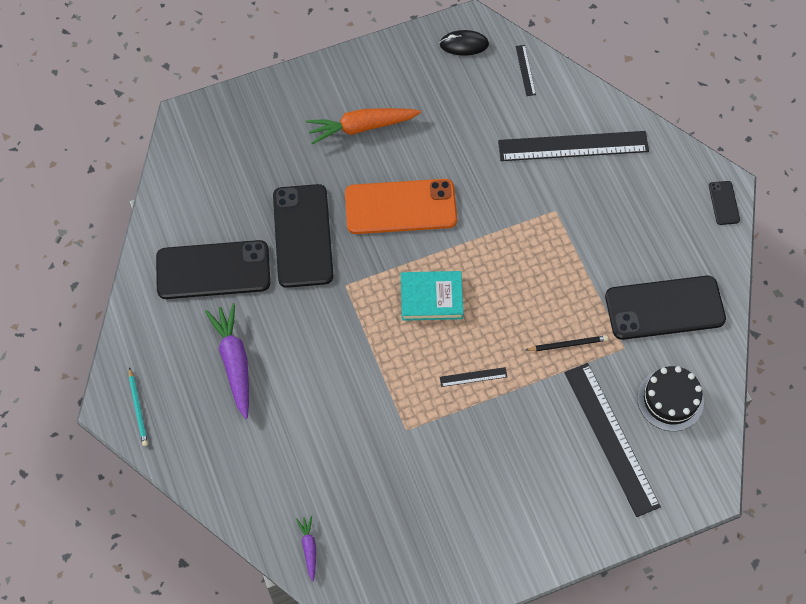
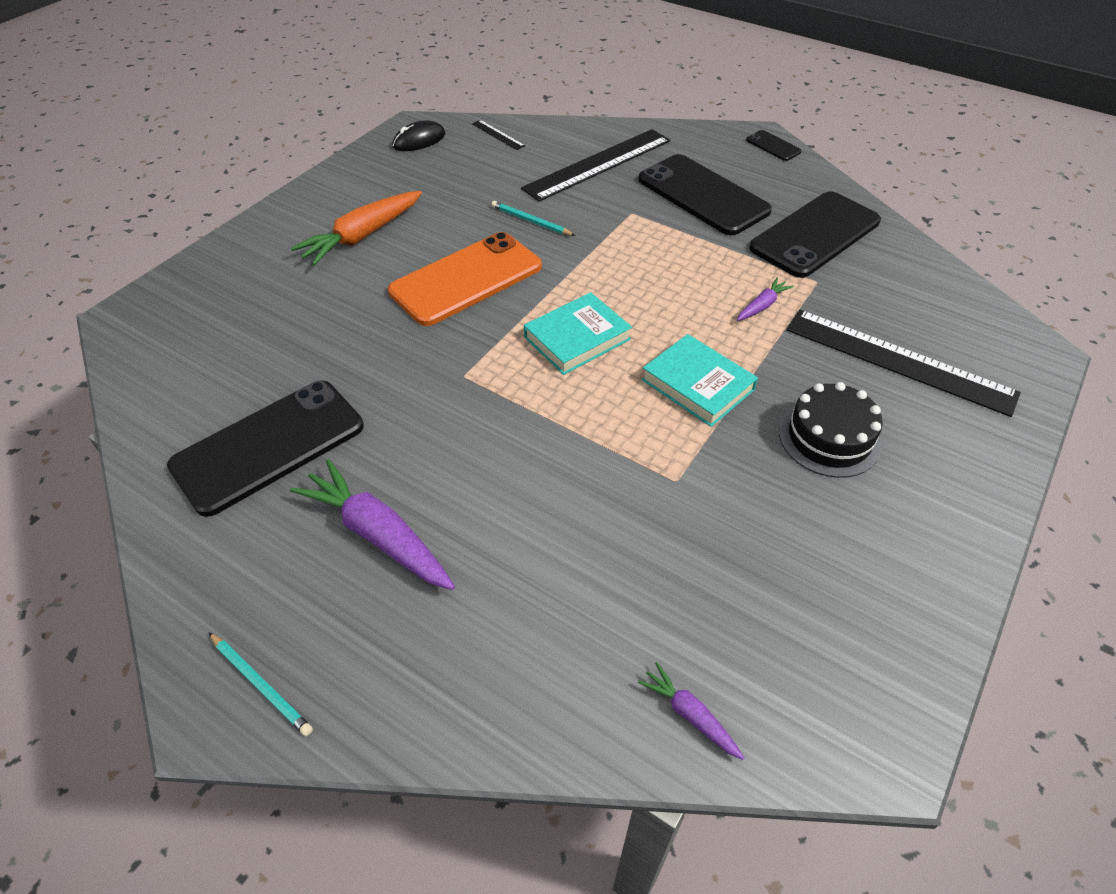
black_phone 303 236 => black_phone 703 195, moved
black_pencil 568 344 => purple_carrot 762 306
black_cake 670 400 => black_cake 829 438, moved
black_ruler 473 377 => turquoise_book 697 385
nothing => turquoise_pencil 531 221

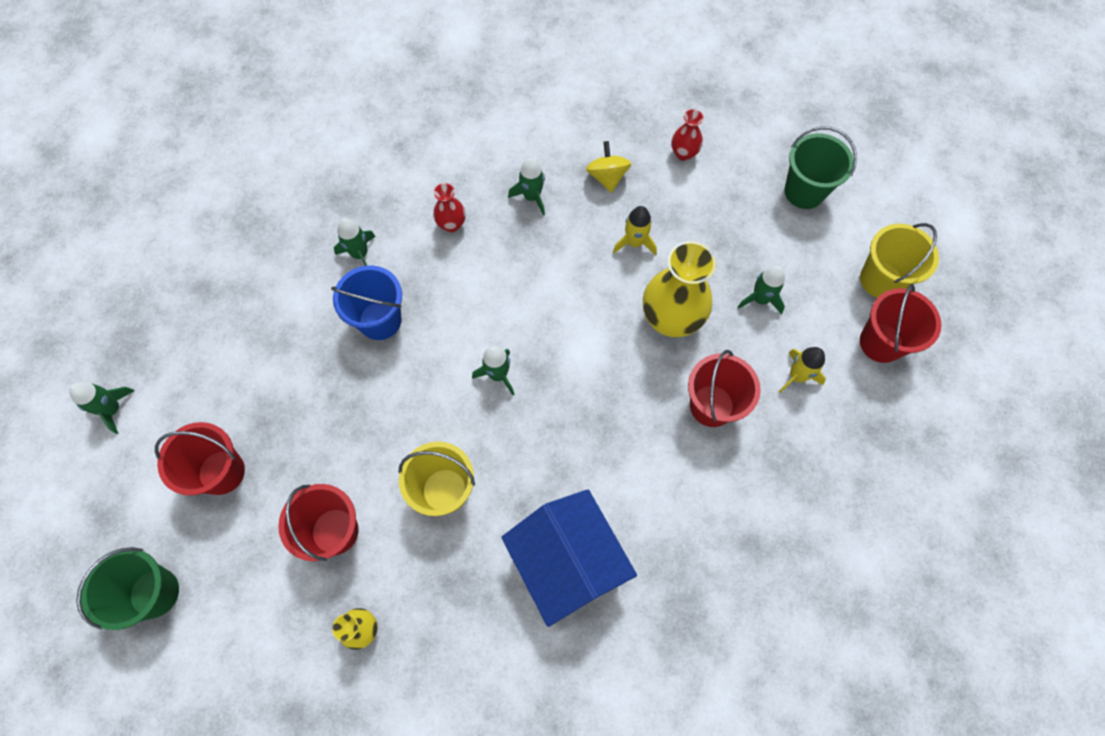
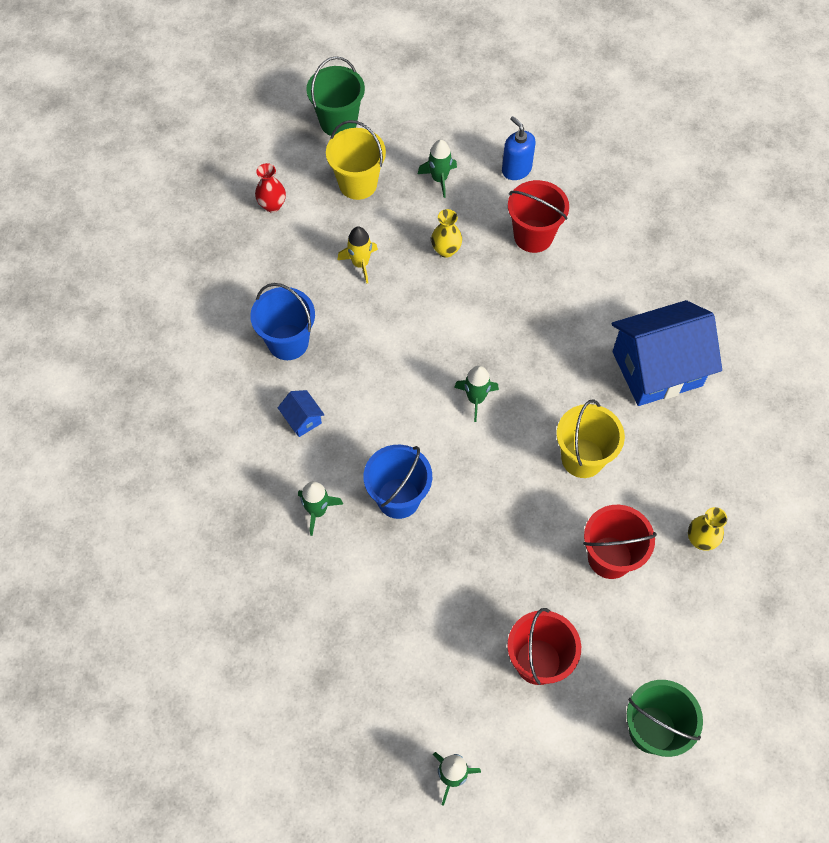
yellow_spinning_top 607 177 => nothing
green_rocket 532 197 => blue_bucket 288 342
red_vase 451 224 => blue_house 302 419
yellow_bucket 880 279 => yellow_bucket 358 184, moved
yellow_vase 671 319 => yellow_vase 446 250, x0.50
red_bucket 881 342 => nothing
yellow_rocket 797 376 => blue_soap_dispenser 516 169

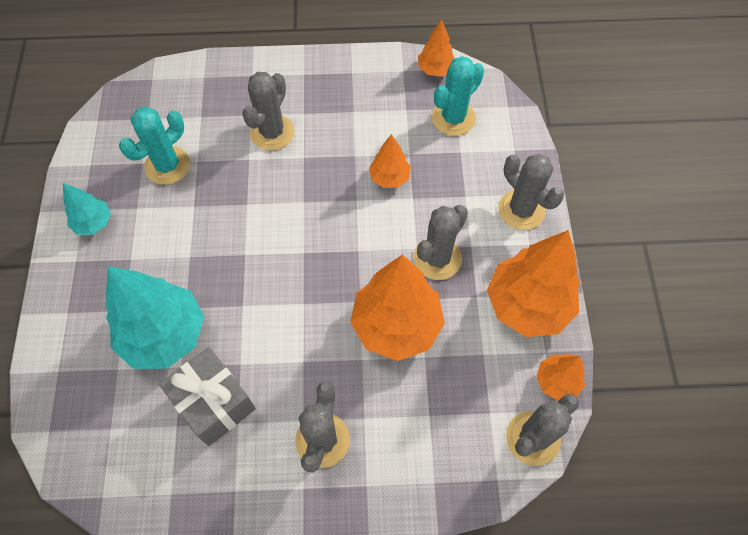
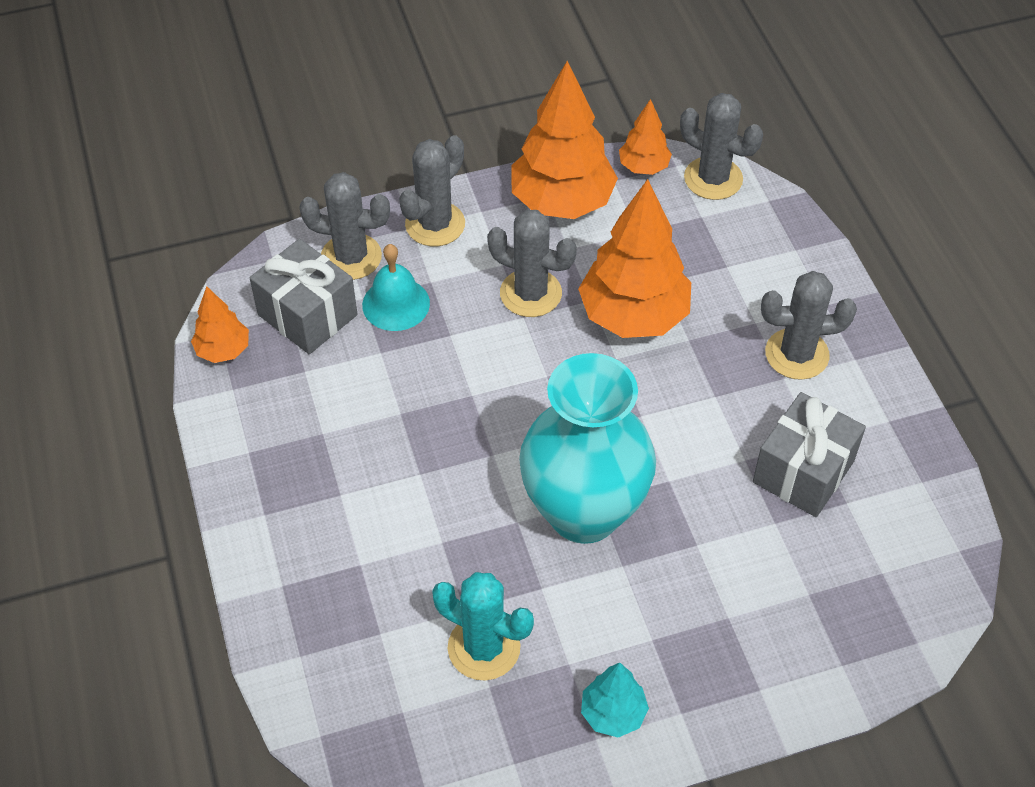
turquoise_cactus 453 118 => grey_gift 307 315
grey_cactus 272 132 => grey_cactus 351 257, moved
orange_tree 389 177 => nothing
turquoise_tree 164 335 => nothing
nothing => turquoise_bell 396 304
nothing => turquoise_vase 584 512

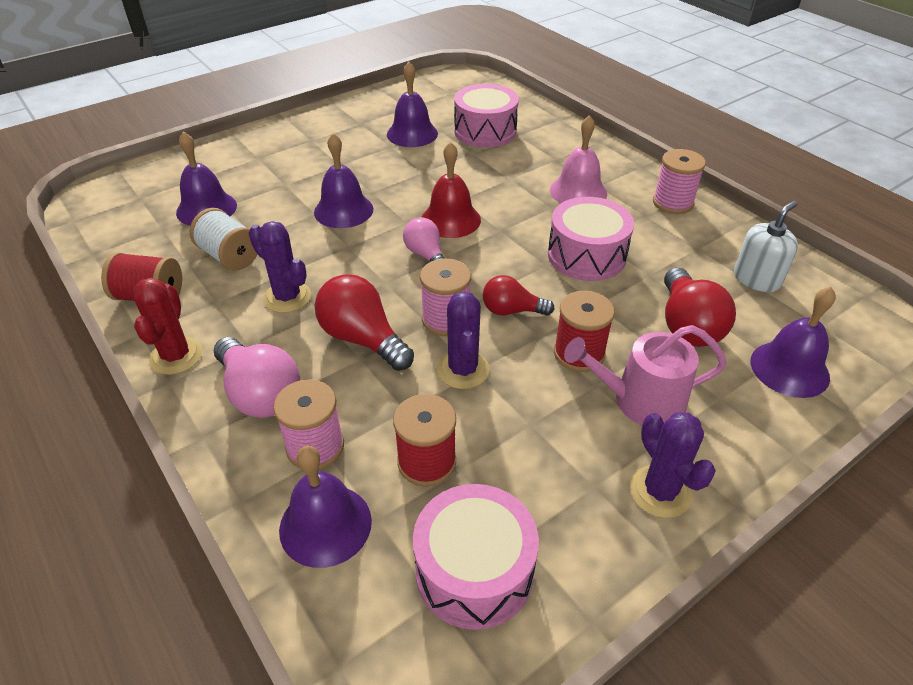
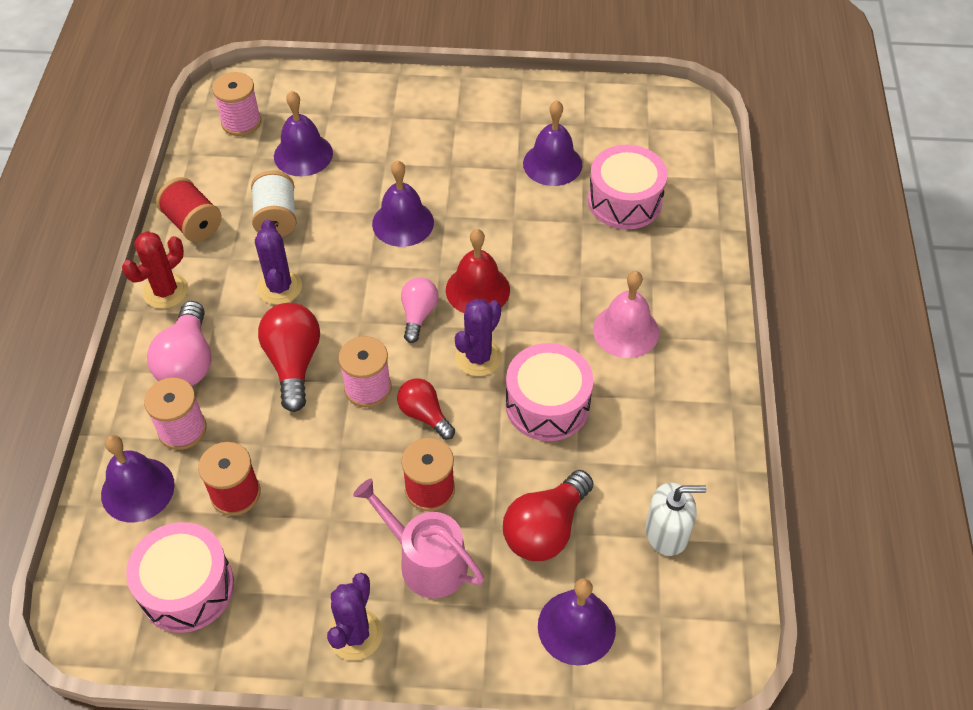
pink_spool 672 203 => pink_spool 241 122, moved
purple_cactus 463 370 => purple_cactus 478 357, moved

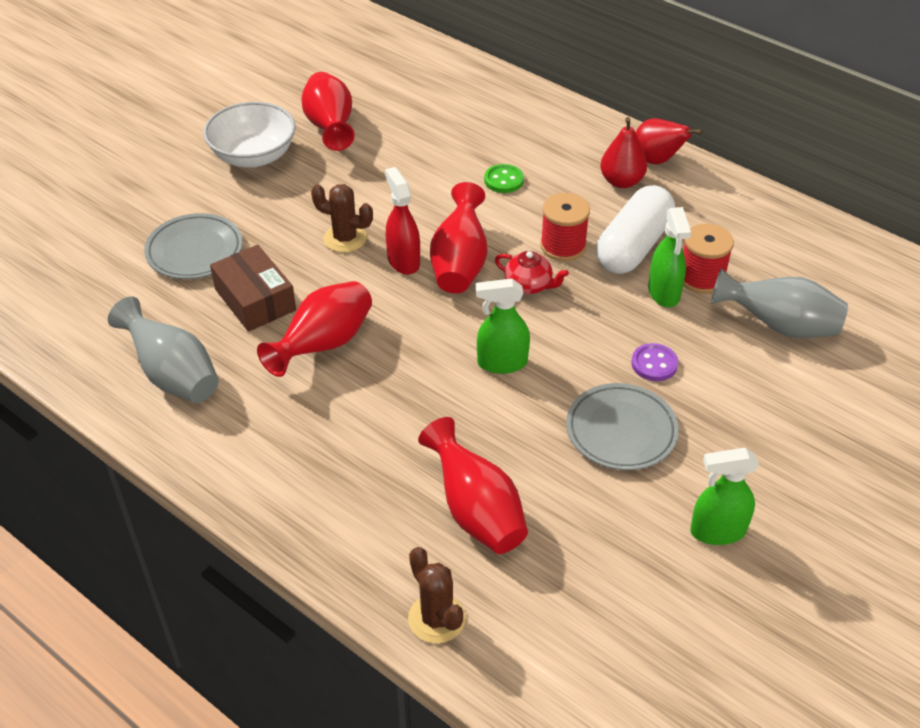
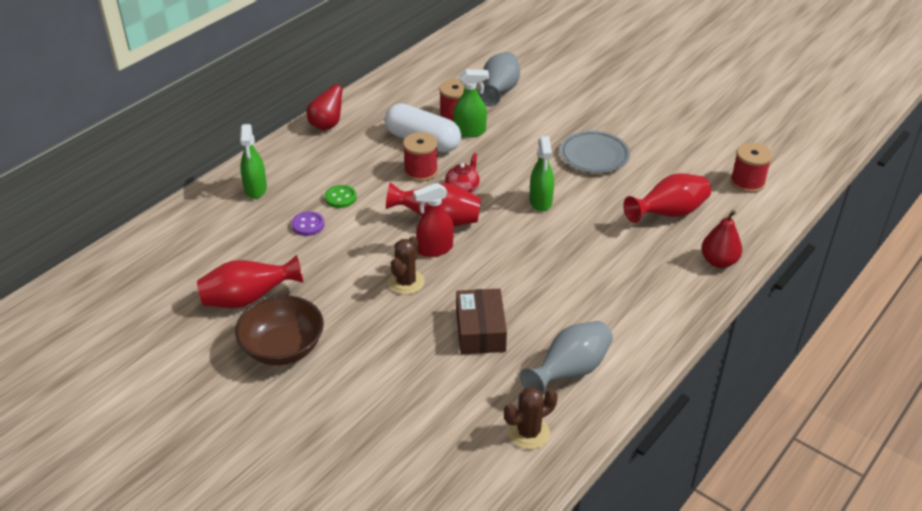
white_bowl 253 156 => brown_bowl 283 348
red_pear 621 181 => red_pear 718 261, moved
grey_plate 194 251 => nothing
brown_box 255 300 => brown_box 480 331, 60 degrees counterclockwise
red_vase 324 345 => nothing
purple_button 654 364 => purple_button 308 225, moved
green_spray_bottle 717 531 => green_spray_bottle 255 189, moved
brown_cactus 436 618 => brown_cactus 528 433, moved
nothing => red_spool 747 182

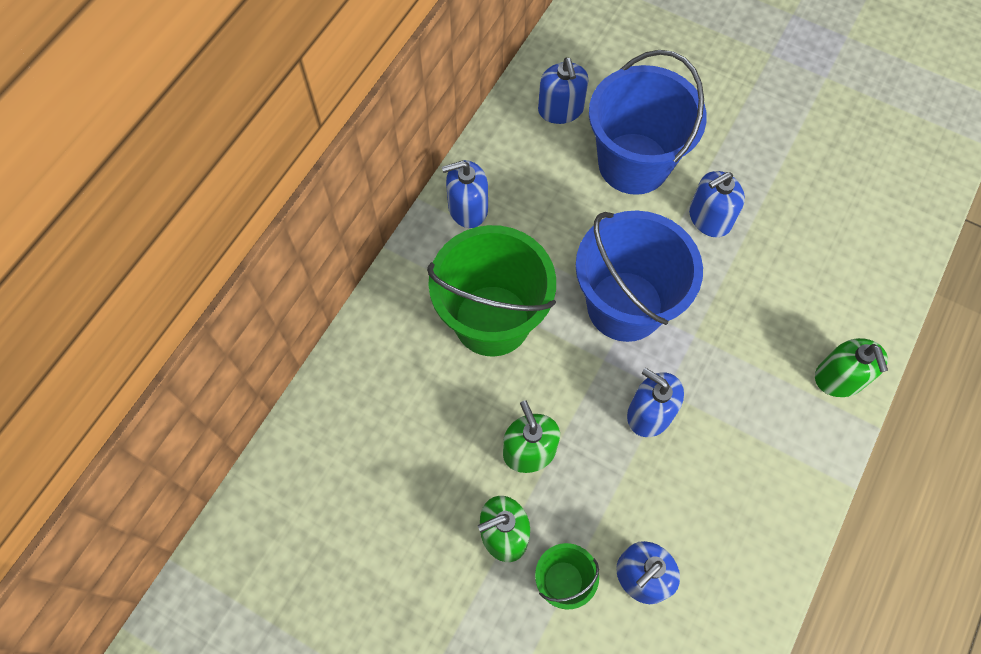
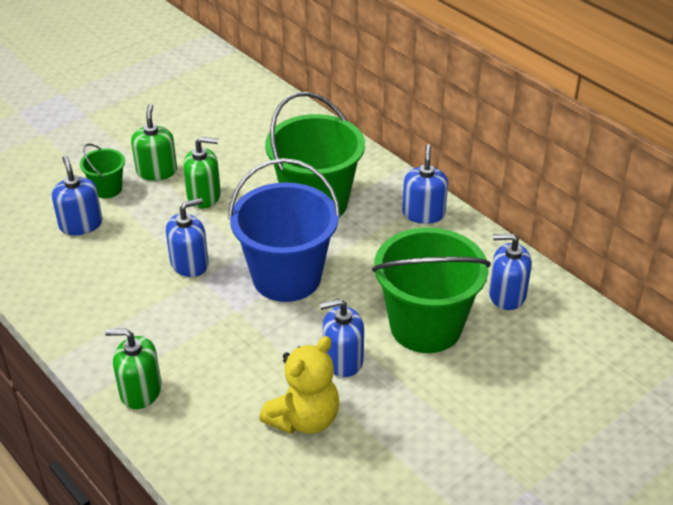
blue_bucket 633 163 => green_bucket 426 326
blue_soap_dispenser 709 218 => blue_soap_dispenser 342 360, 90 degrees counterclockwise
nothing => yellow_teddy_bear 304 419

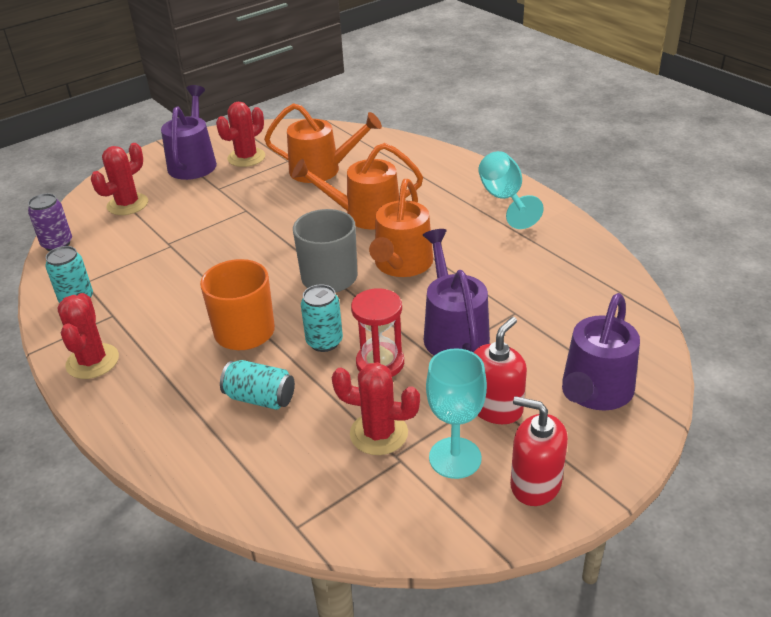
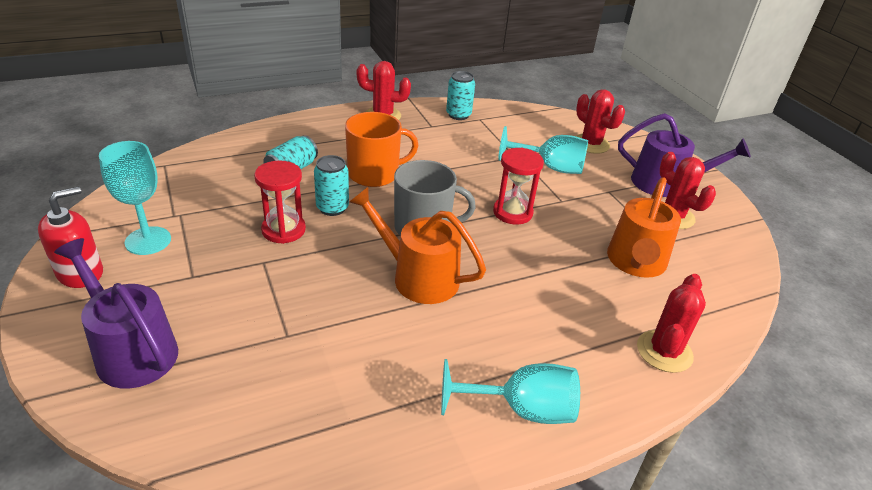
orange_watering_can 365 215 => nothing
purple_can 57 244 => nothing
purple_watering_can 453 332 => nothing
red_soap_dispenser 496 408 => nothing
red_cactus 379 433 => red_cactus 664 351, moved
nothing => turquoise_goblet 550 167
nothing => red_hourglass 512 212

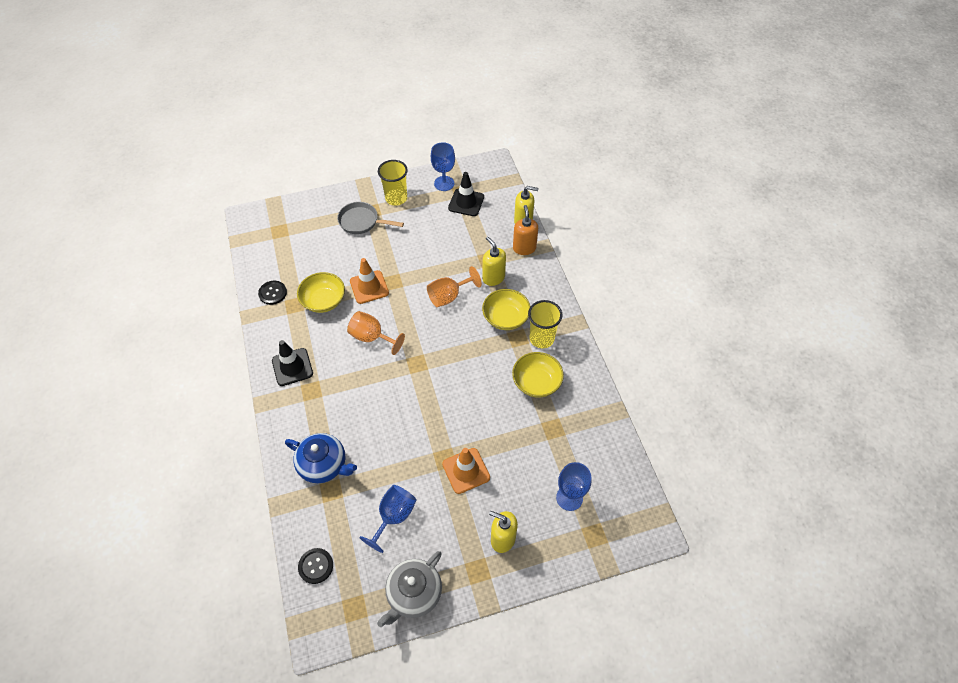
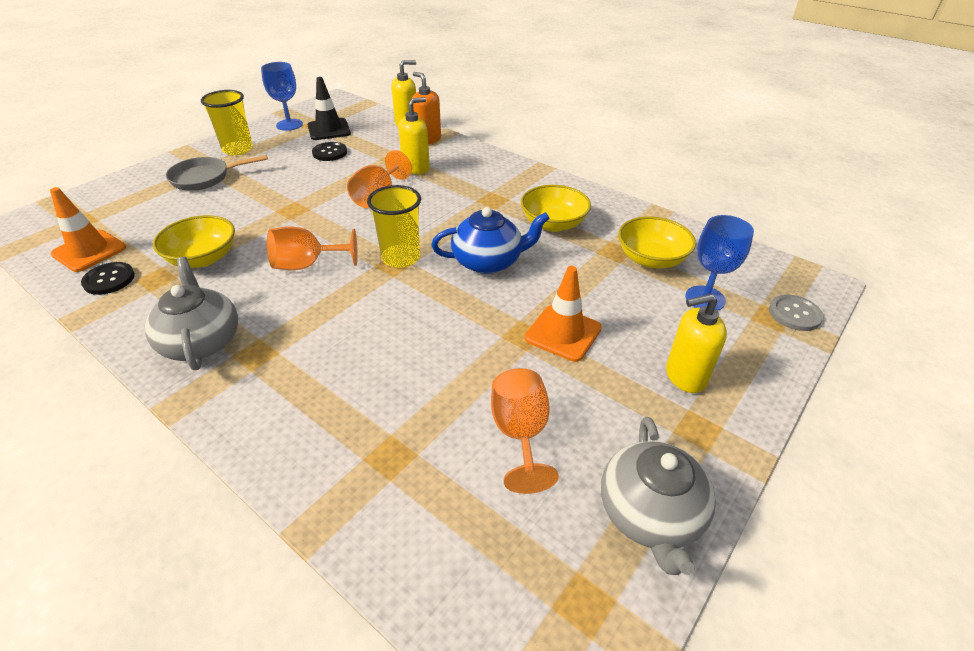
yellow_soap_dispenser 493 278 => yellow_soap_dispenser 416 168, 120 degrees clockwise
orange_traffic_cone 369 287 => orange_traffic_cone 89 251, moved
yellow_bowl 505 318 => yellow_bowl 651 259, moved
yellow_cup 541 338 => yellow_cup 401 258, moved
black_traffic_cone 292 367 => grey_teapot 201 342
blue_teapot 324 465 => blue_teapot 488 261, moved
blue_goblet 394 516 => orange_goblet 520 434
black_button 316 566 => black_button 330 153, moved
nothing => grey_button 794 314

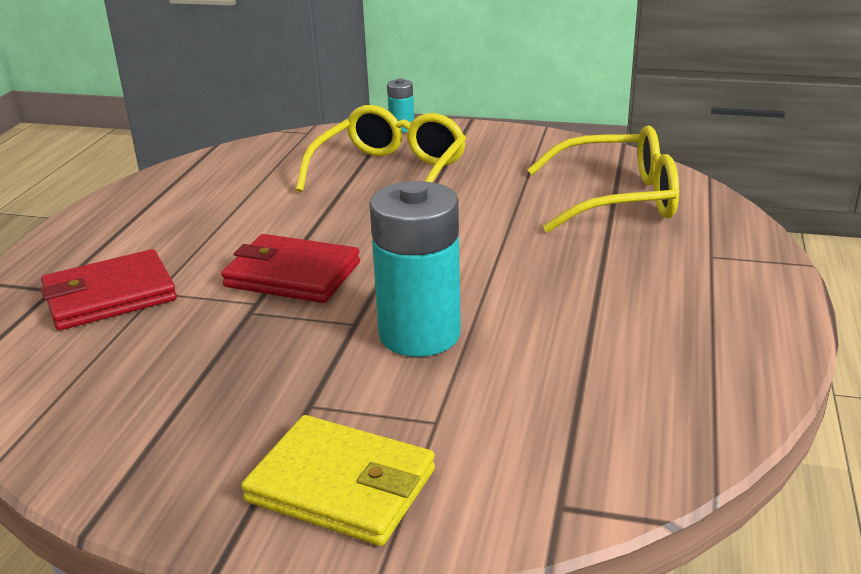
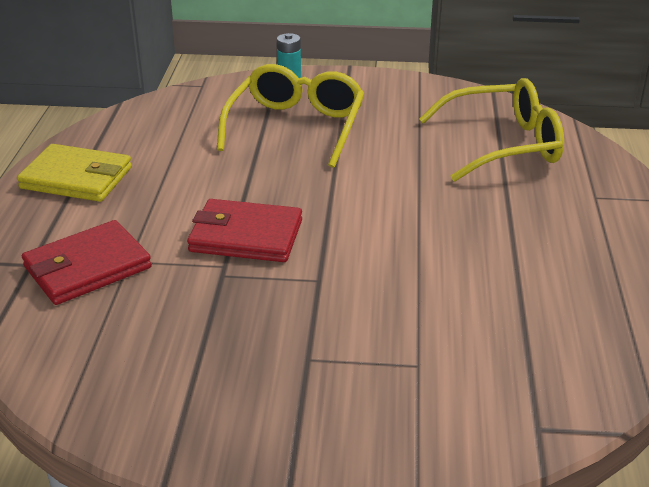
turquoise_battery 419 334 => nothing
yellow_wallet 341 486 => yellow_wallet 76 178, moved

